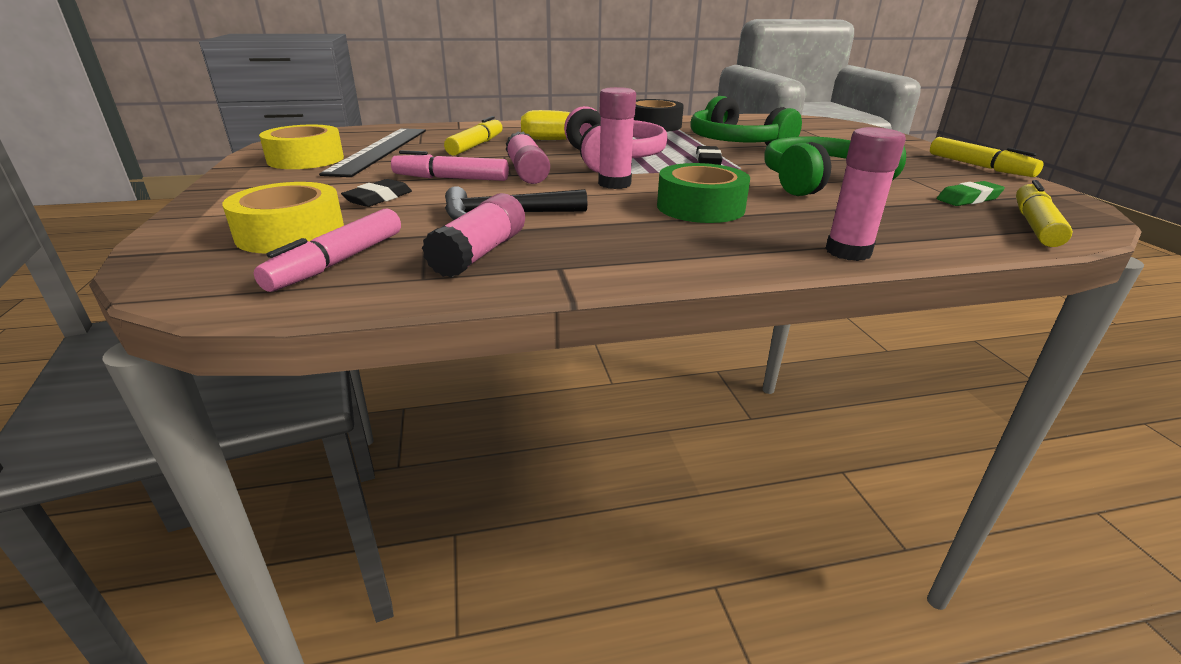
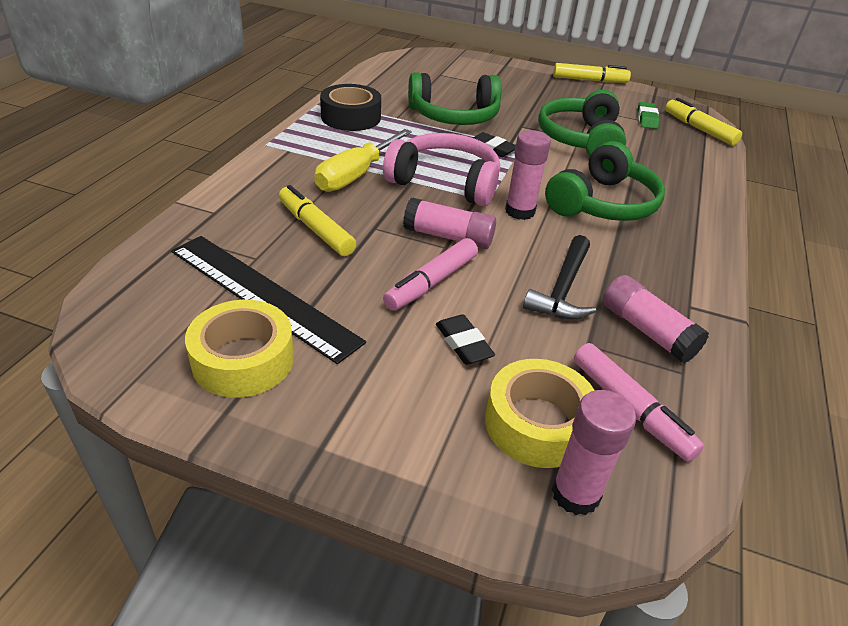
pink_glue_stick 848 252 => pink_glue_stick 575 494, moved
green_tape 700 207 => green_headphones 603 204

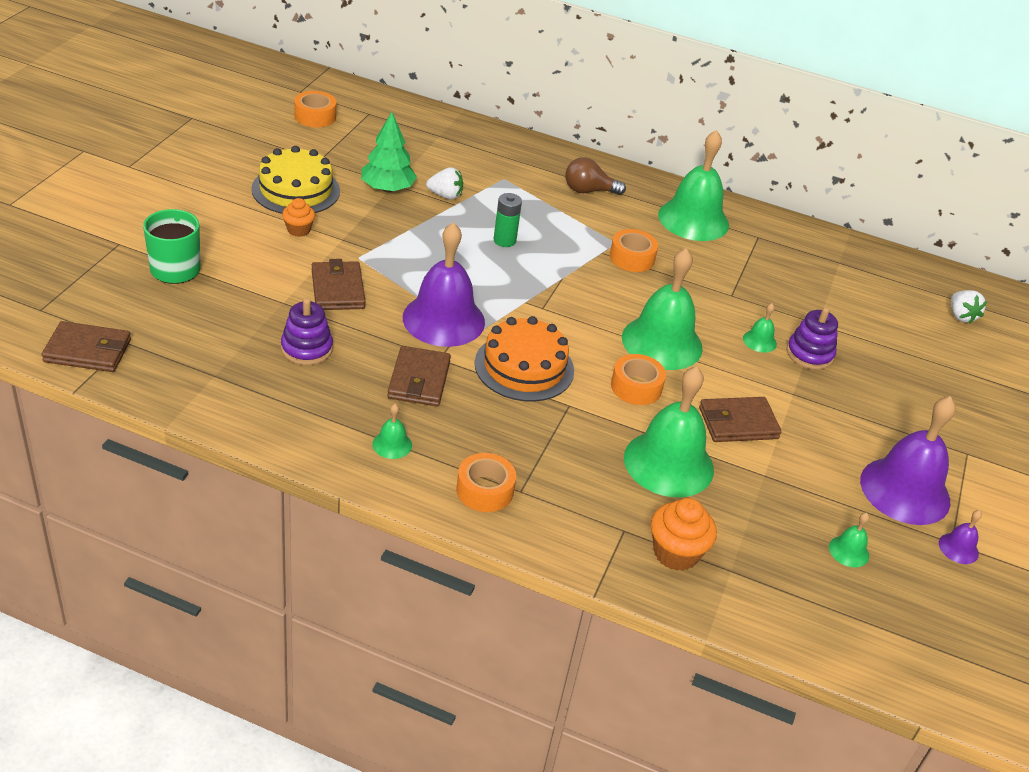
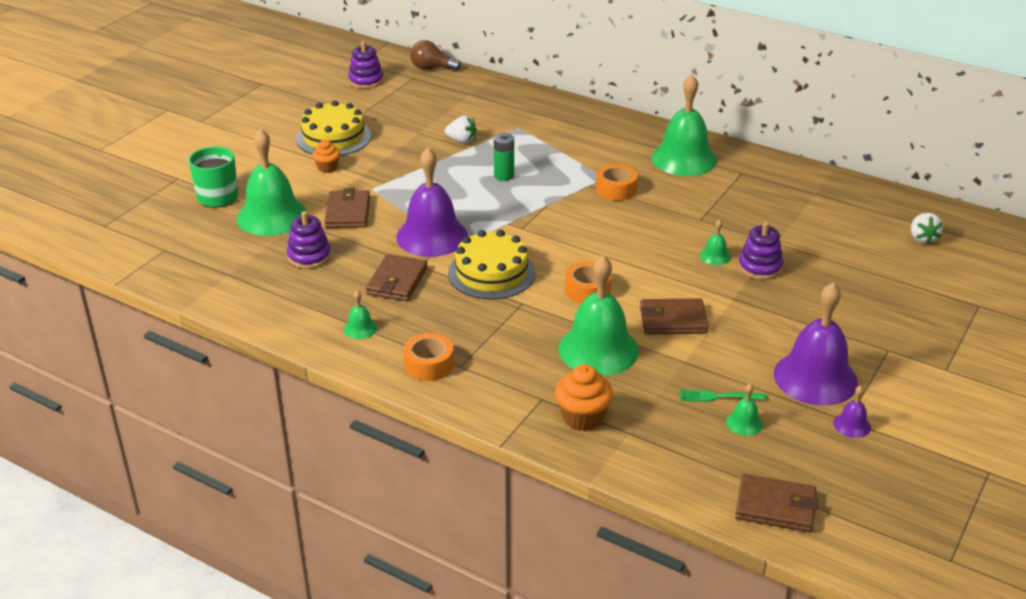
orange_tape 315 116 => purple_stacking_toy 366 81
green_tree 387 188 => nothing
brown_light_bulb 588 191 => brown_light_bulb 432 68, moved
green_bell 662 342 => green_bell 272 216, moved
orange_cake 524 367 => yellow_cake 491 273
brown_wallet 87 351 => brown_wallet 775 507, moved
nothing => green_fork 718 397

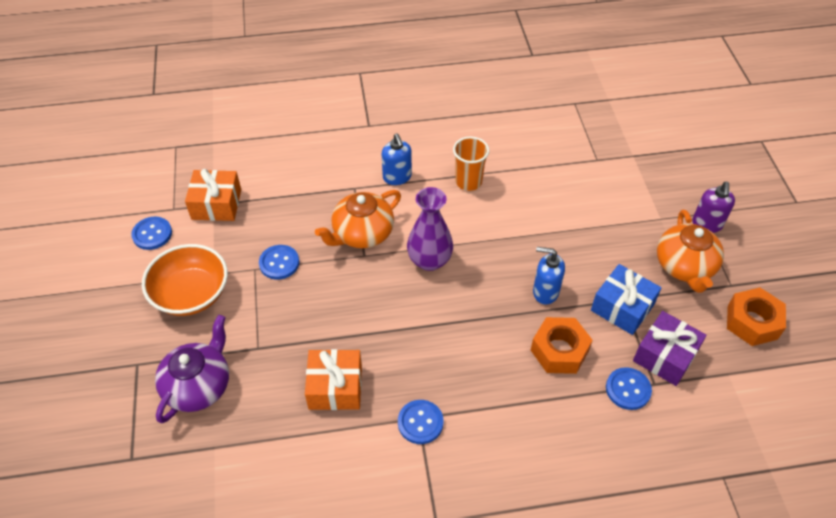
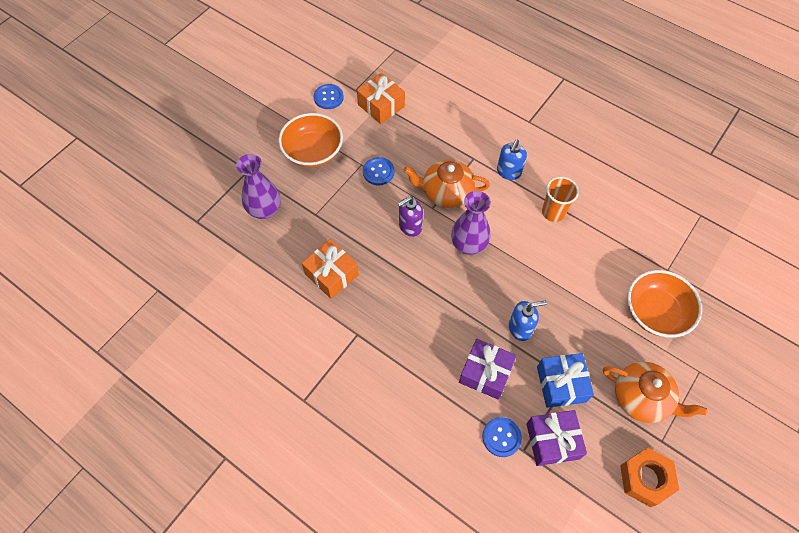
purple_soap_dispenser 707 224 => purple_soap_dispenser 410 227, moved
orange_teapot 684 266 => orange_teapot 641 398, 105 degrees counterclockwise
blue_soap_dispenser 545 292 => blue_soap_dispenser 520 328, 105 degrees clockwise
purple_teapot 198 386 => purple_vase 265 210
orange_nut 559 351 => purple_gift 485 373
blue_button 420 422 => nothing
nothing => orange_bowl 655 312

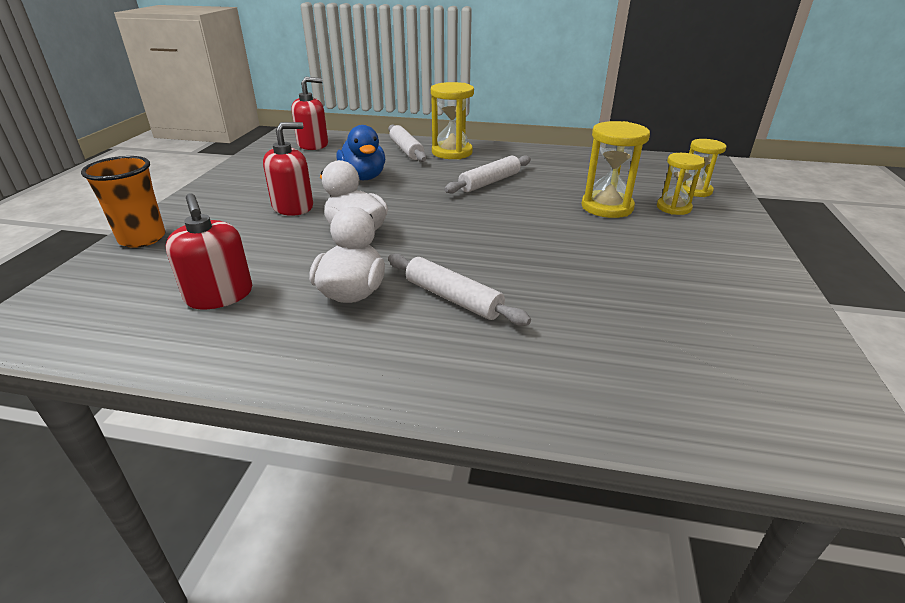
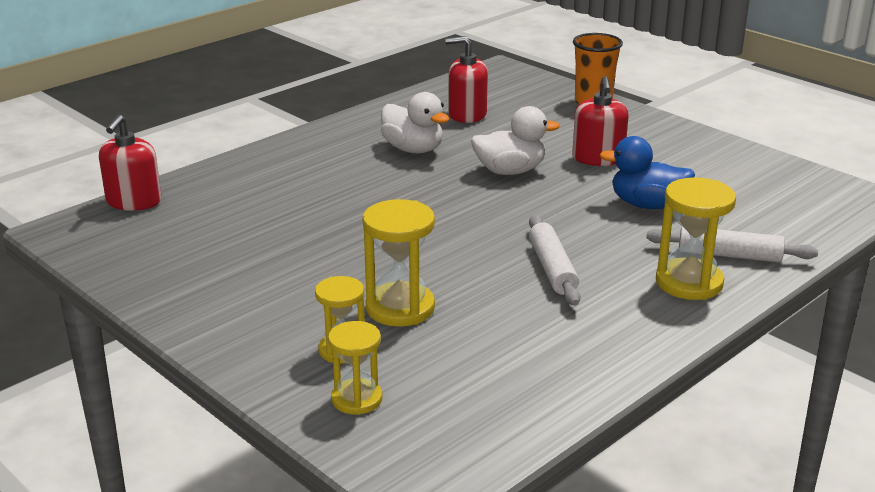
red_soap_dispenser 313 145 => red_soap_dispenser 134 201, moved
white_rolling_pin 453 298 => nothing

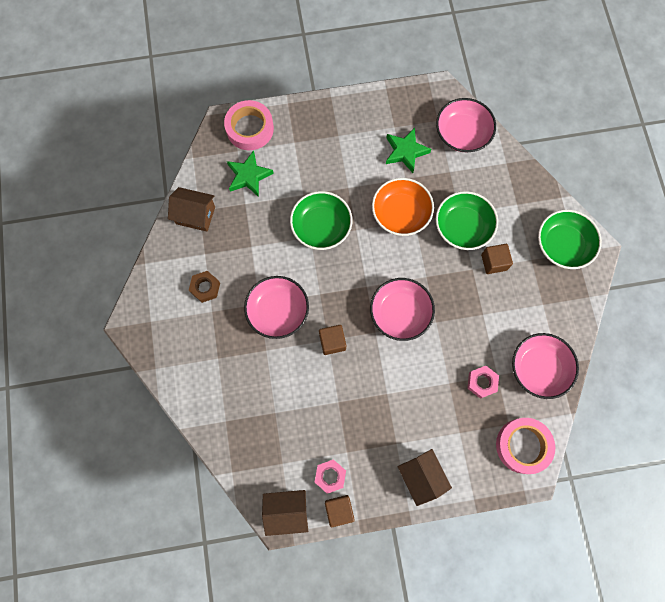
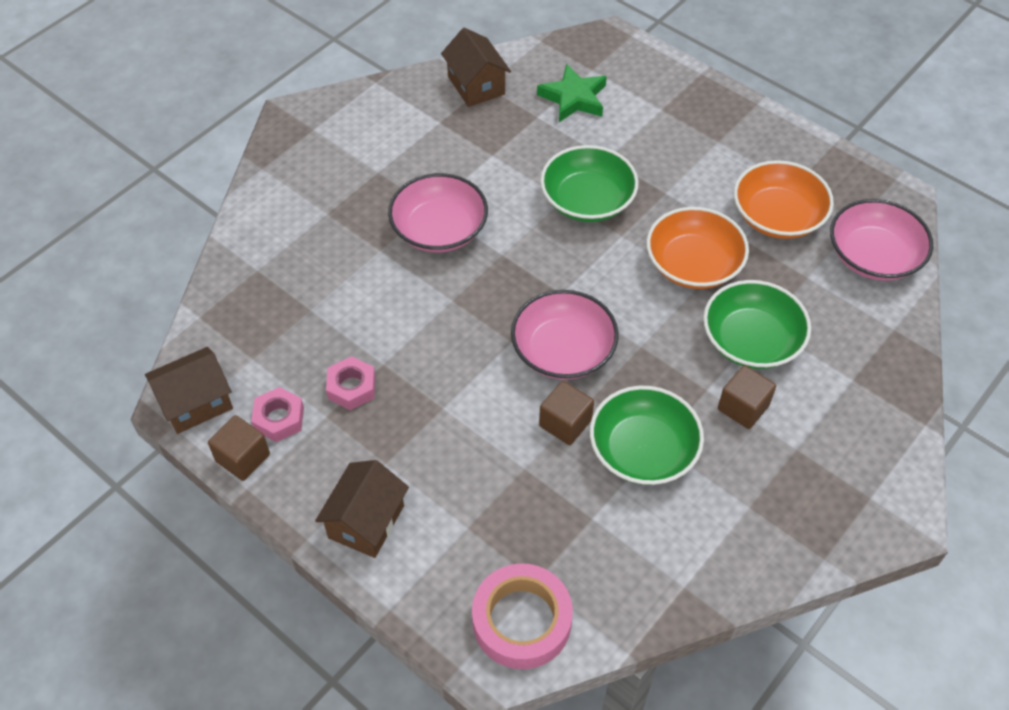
pink_tape 250 128 => nothing
green_star 405 152 => orange_bowl 777 216
green_bowl 563 245 => green_bowl 643 450, moved
brown_nut 205 288 => nothing
brown_cube 332 342 => brown_cube 565 423, moved
pink_bowl 539 368 => nothing
pink_nut 482 382 => pink_nut 351 387, moved
brown_house 287 510 => brown_house 196 403, 75 degrees counterclockwise

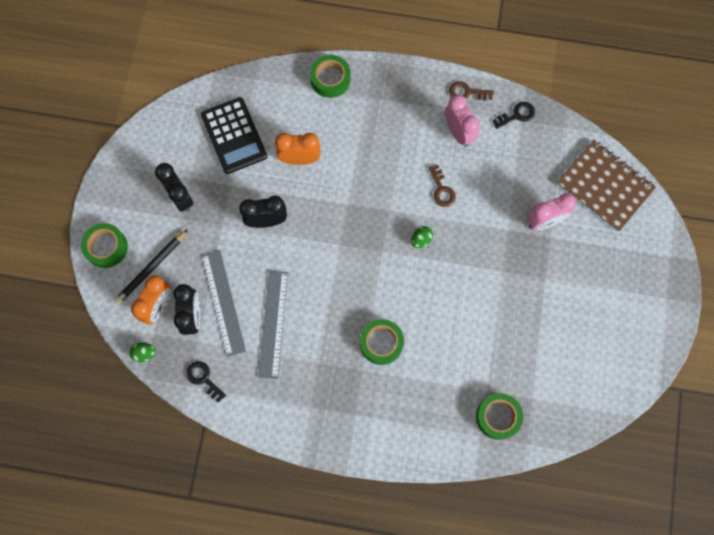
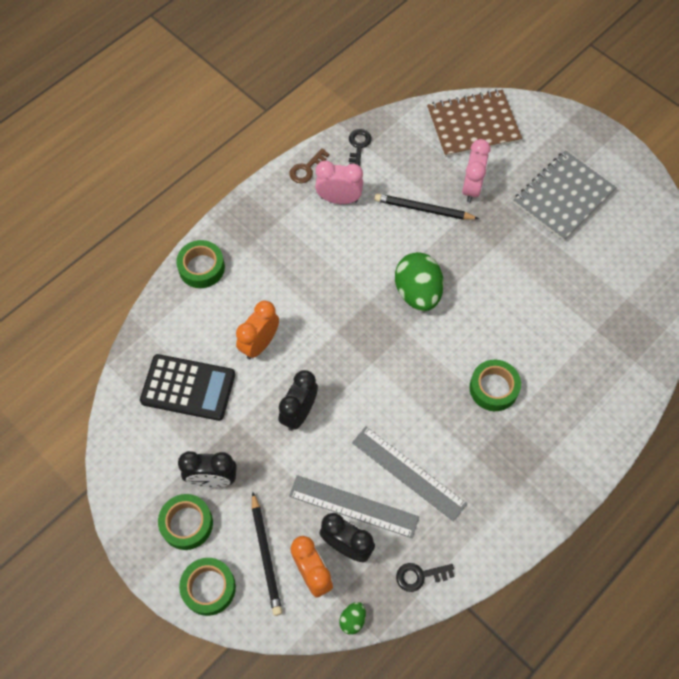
brown_key 441 190 => nothing
green_egg 421 240 => green_egg 417 292, x2.24
green_tape 498 417 => green_tape 187 524, moved
nothing => grey_notebook 563 197
nothing => black_pencil 423 209

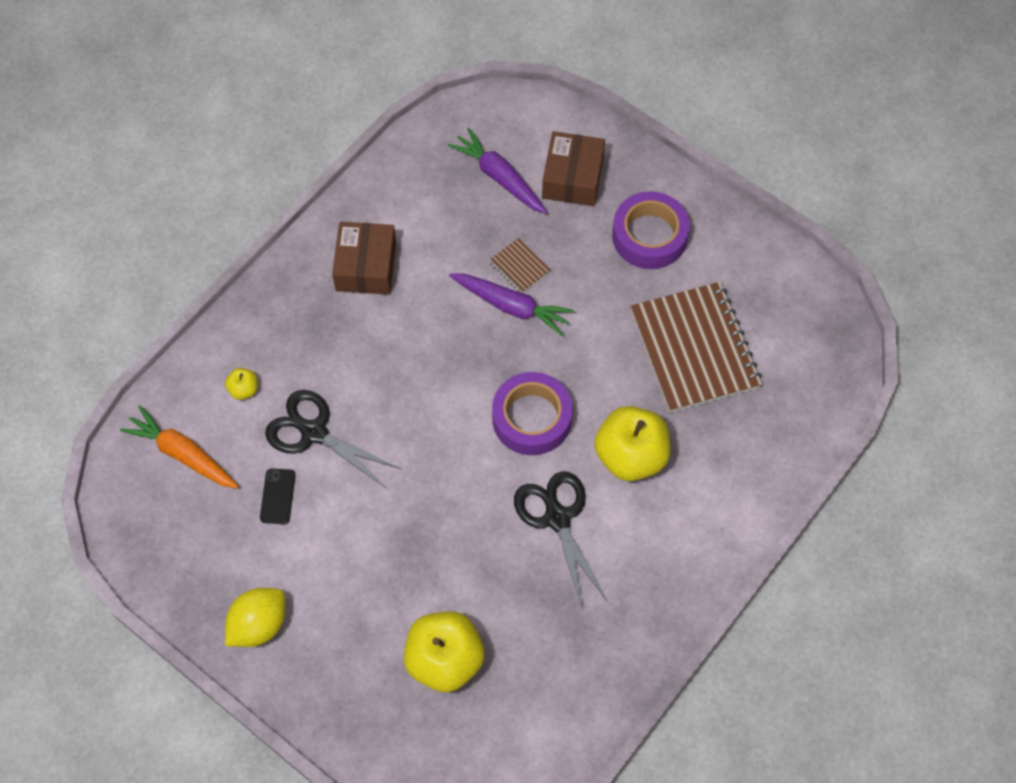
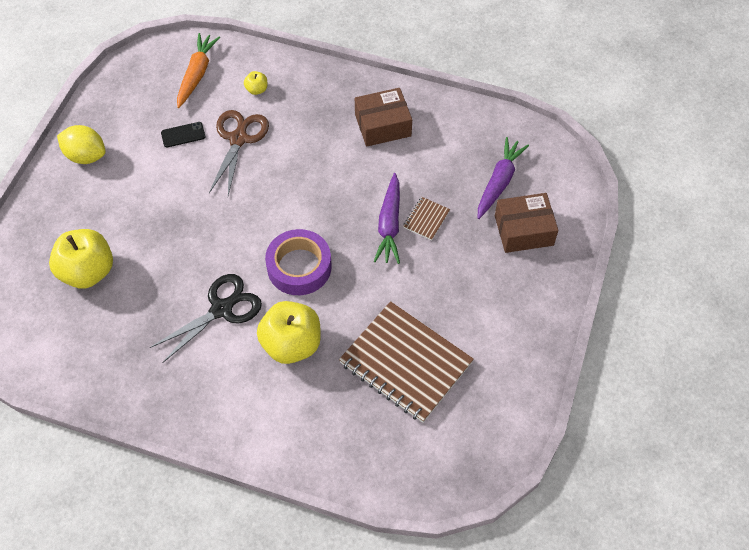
purple_tape 649 236 => nothing
brown_notebook 694 349 => brown_notebook 406 363, 75 degrees clockwise
black_scissors 314 432 => brown_scissors 238 139

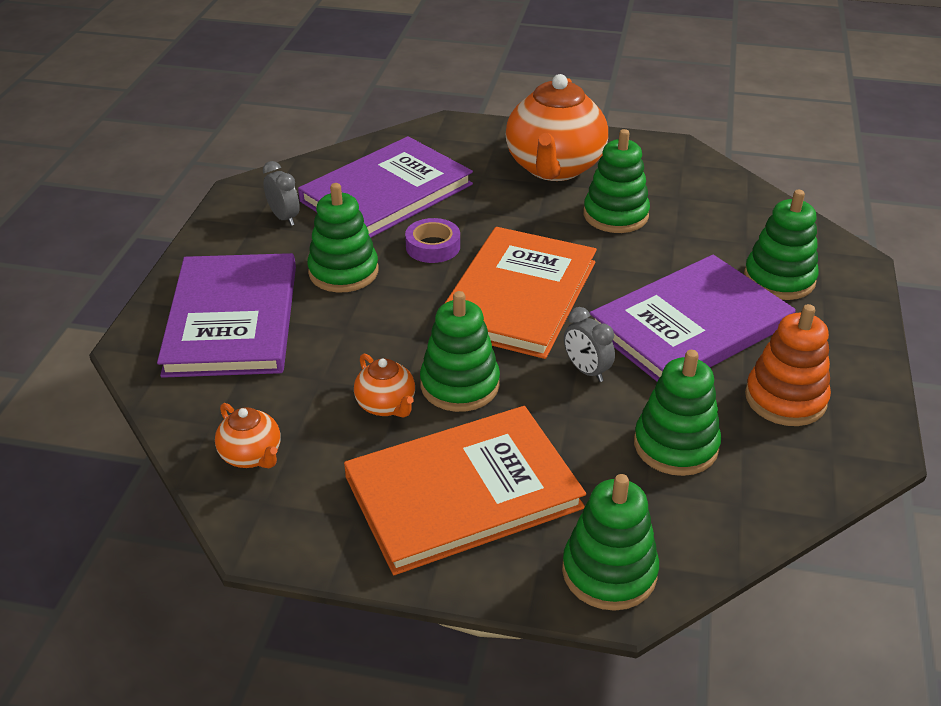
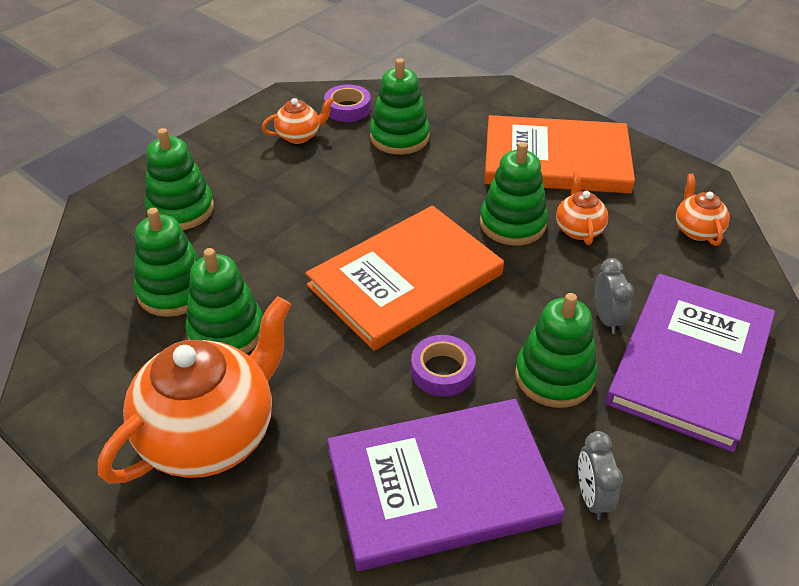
purple_book 690 325 => nothing
orange_stacking_toy 785 399 => orange_teapot 299 136
grey_clock 586 371 => grey_clock 607 319, moved
green_stacking_toy 609 572 => green_stacking_toy 174 291, moved
nothing => purple_tape 347 109

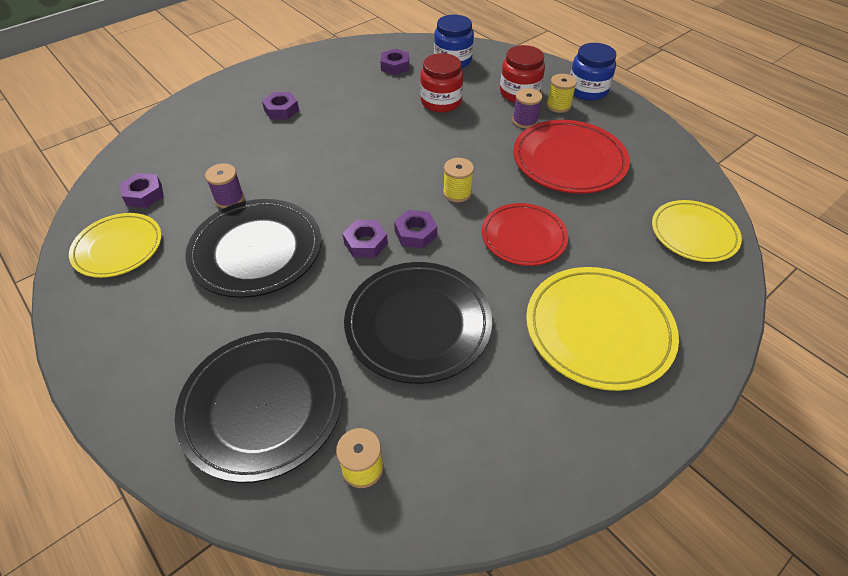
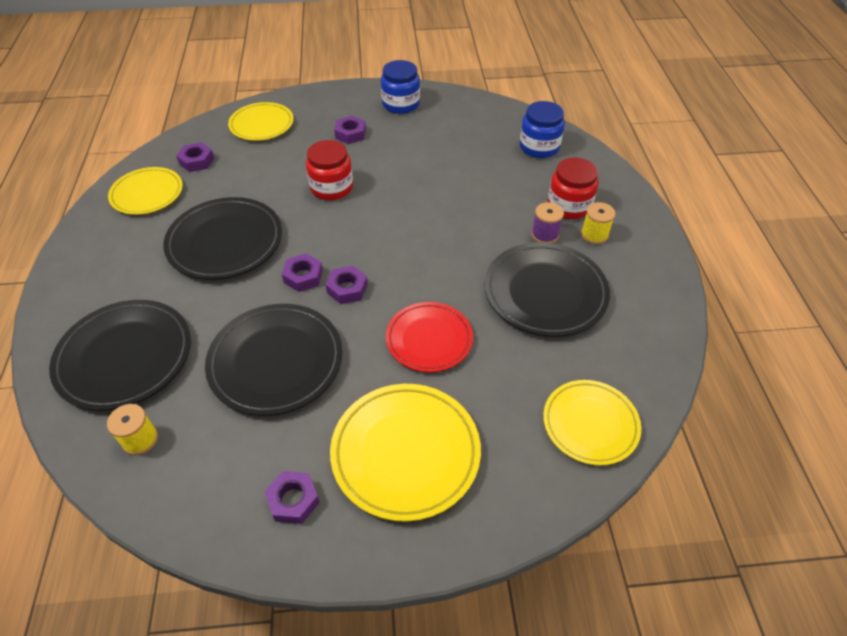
blue_jar 587 90 => blue_jar 401 104, moved
purple_nut 395 66 => purple_nut 293 500, moved
red_jar 441 102 => red_jar 331 188, moved
red_plate 569 161 => black_plate 545 292
yellow_spool 457 193 => nothing
purple_spool 229 199 => nothing
nothing => yellow_plate 261 124

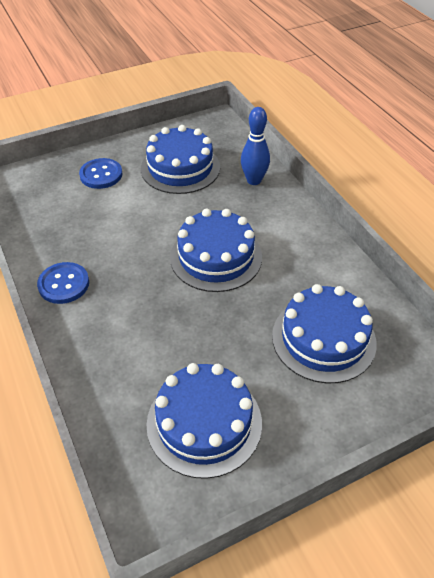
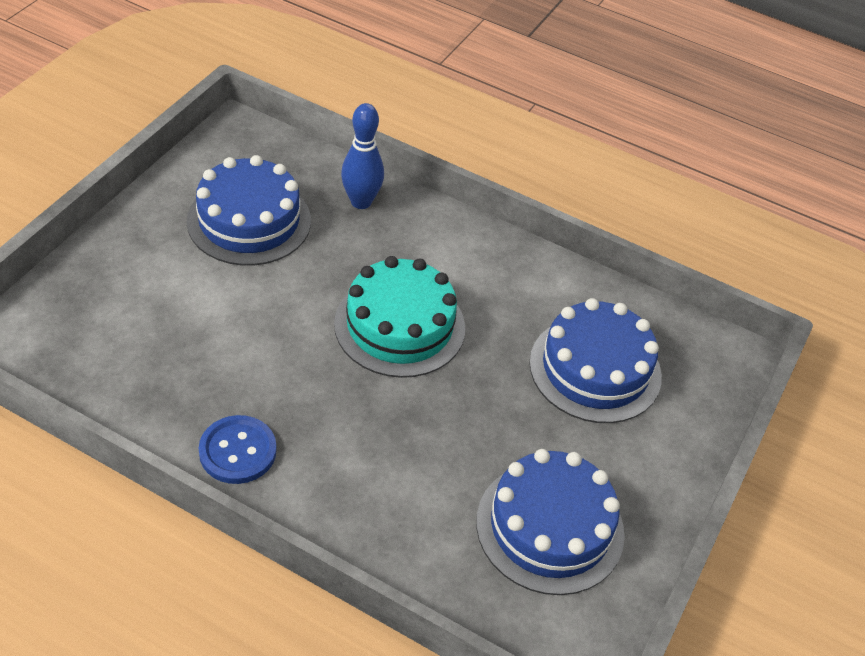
blue_button 101 175 => nothing
blue_cake 216 257 => turquoise_cake 399 325

